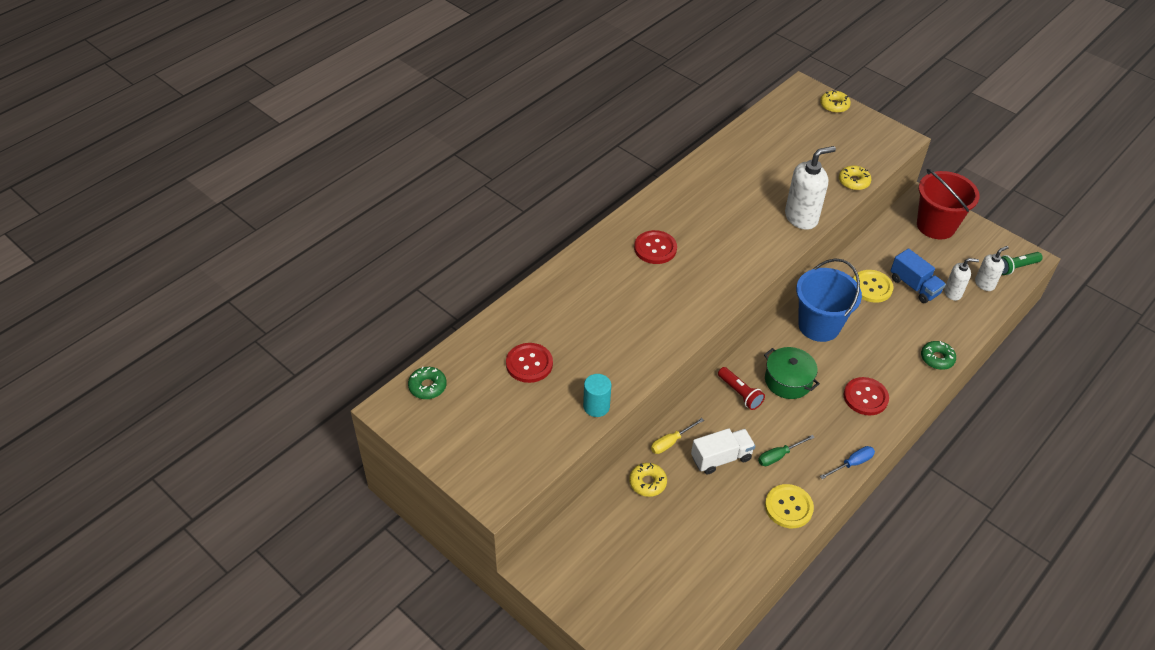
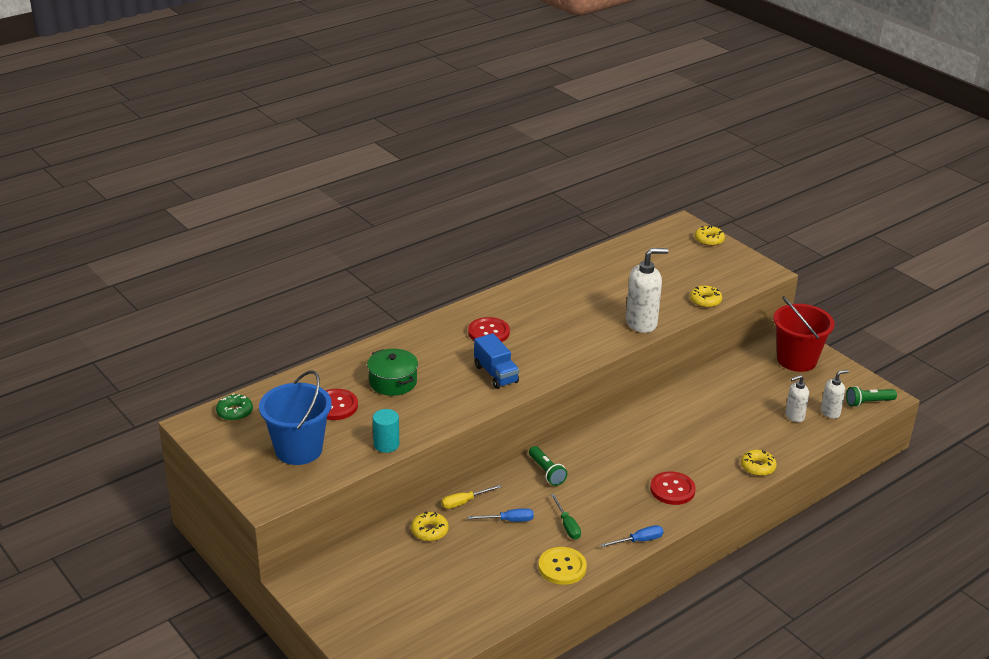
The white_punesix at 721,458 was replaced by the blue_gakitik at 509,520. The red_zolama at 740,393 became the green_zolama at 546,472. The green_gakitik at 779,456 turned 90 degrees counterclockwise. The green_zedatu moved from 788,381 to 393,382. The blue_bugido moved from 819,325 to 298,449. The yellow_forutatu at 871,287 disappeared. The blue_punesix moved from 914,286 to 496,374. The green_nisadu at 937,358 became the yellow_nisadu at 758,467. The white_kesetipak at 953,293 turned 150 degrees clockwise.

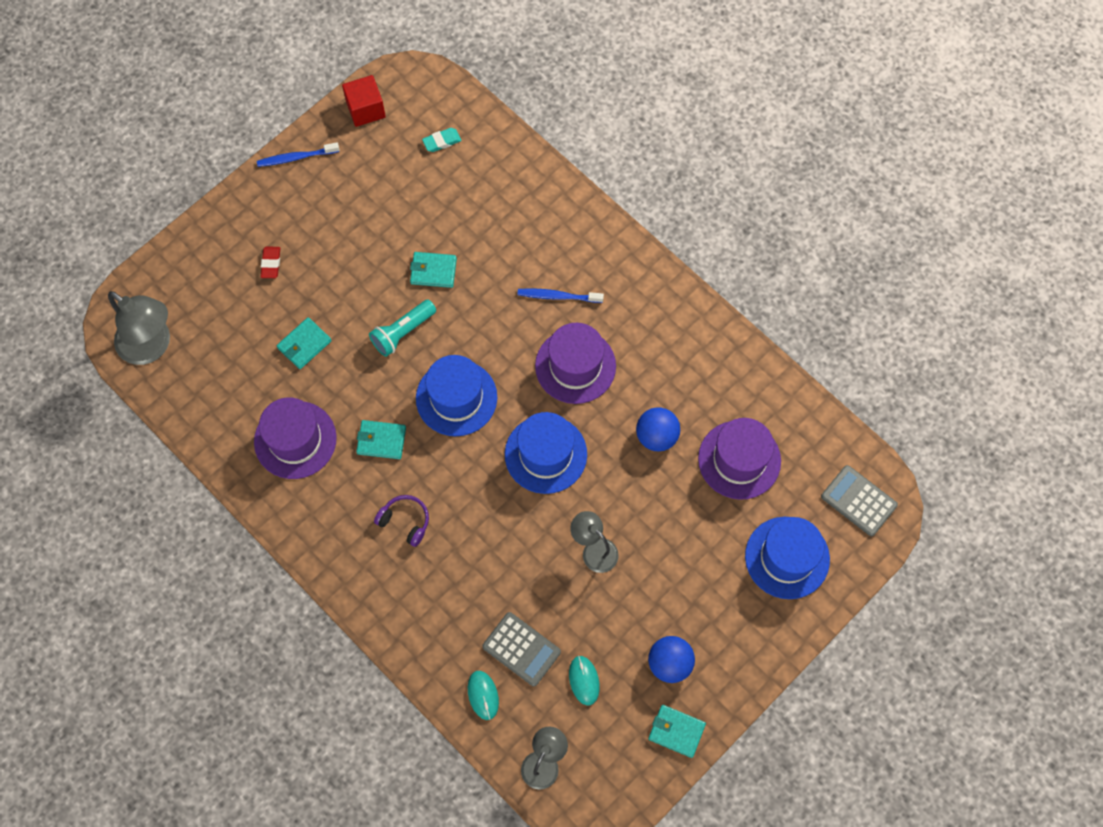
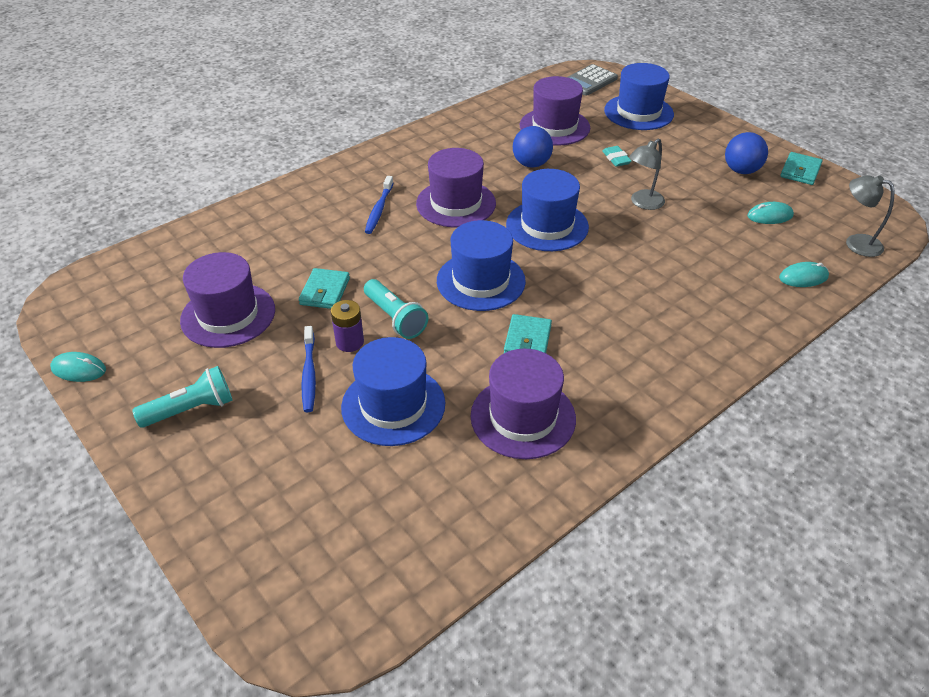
The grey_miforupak at 152,346 disappeared. The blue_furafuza moved from 296,157 to 309,374. The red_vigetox at 271,264 disappeared. The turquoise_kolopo at 304,344 was replaced by the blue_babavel at 393,405. The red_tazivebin at 365,109 disappeared. The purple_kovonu at 405,521 disappeared. The turquoise_vigetox moved from 442,141 to 616,159. The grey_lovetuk at 521,649 disappeared. The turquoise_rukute at 79,369 appeared. The turquoise_zolama at 191,409 appeared. The purple_babavel at 228,315 appeared. The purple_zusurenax at 349,342 appeared.

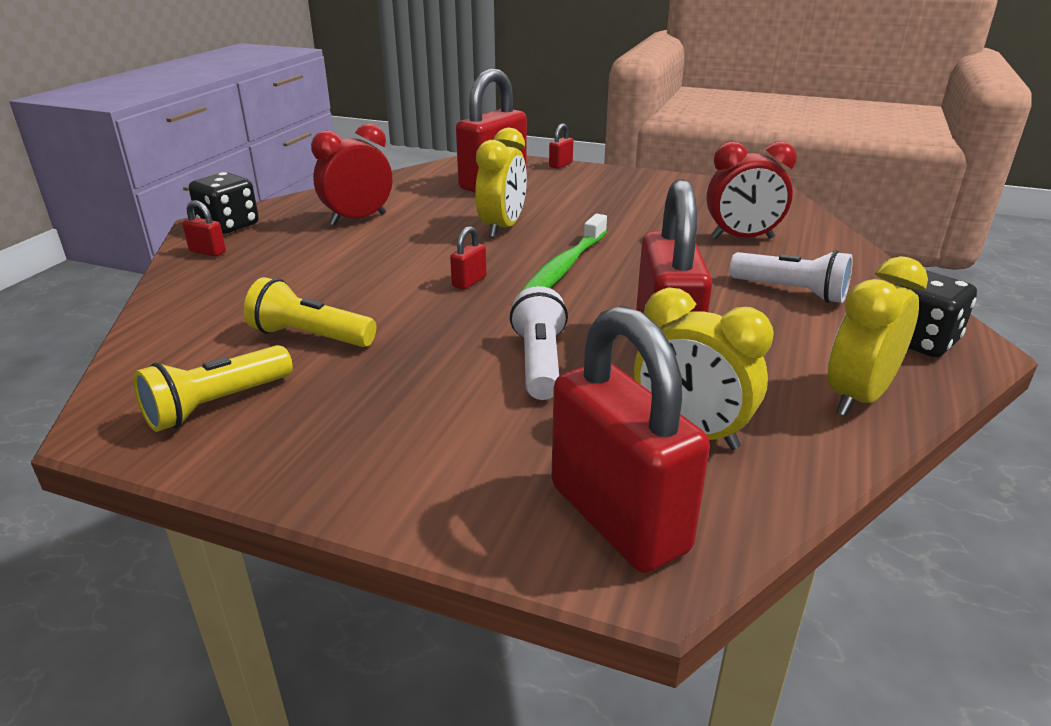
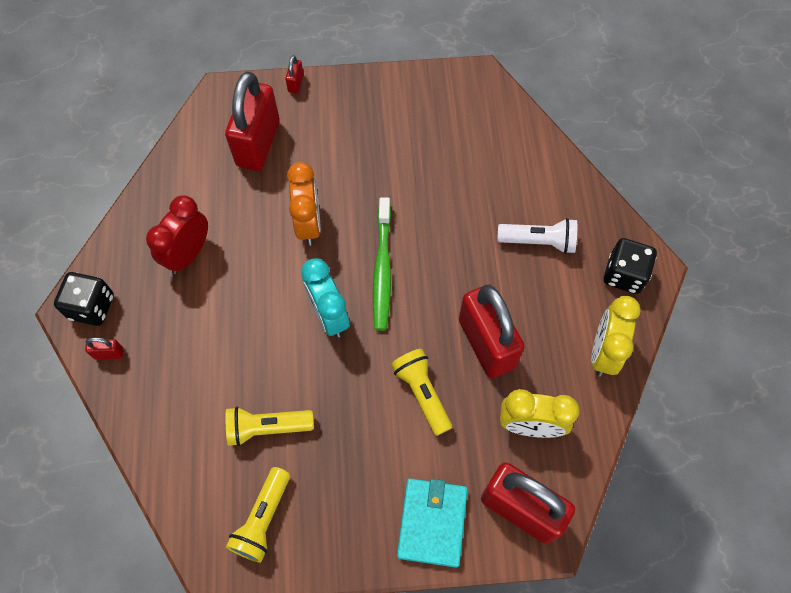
The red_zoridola at 469,282 was replaced by the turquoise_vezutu at 328,315. The yellow_vezutu at 502,228 became the orange_vezutu at 309,224. The white_zolama at 539,362 became the yellow_zolama at 422,393. The red_vezutu at 742,238 disappeared. The turquoise_kolopo at 432,522 appeared.

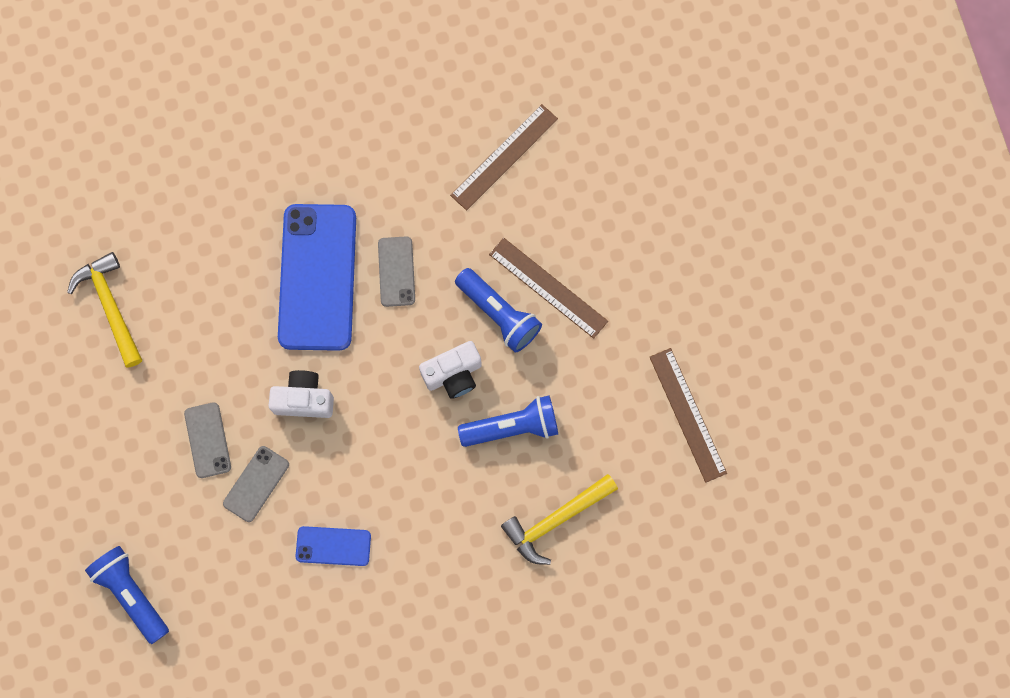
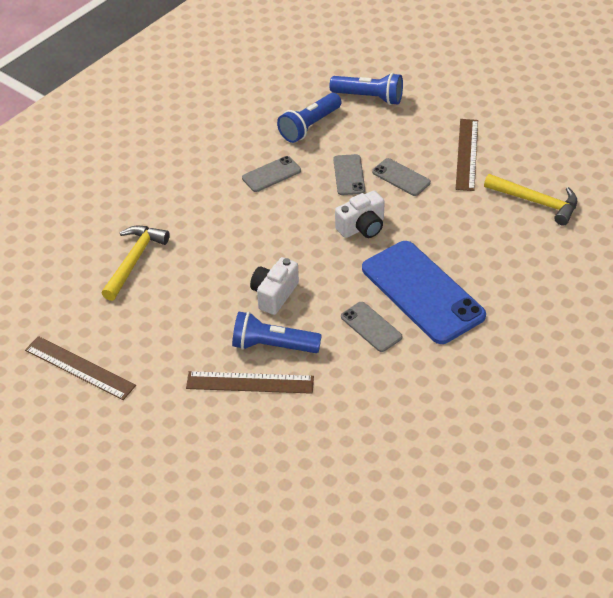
The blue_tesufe at 333,546 became the grey_tesufe at 271,174. The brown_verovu moved from 504,157 to 466,154. The blue_zolama moved from 512,427 to 309,126.

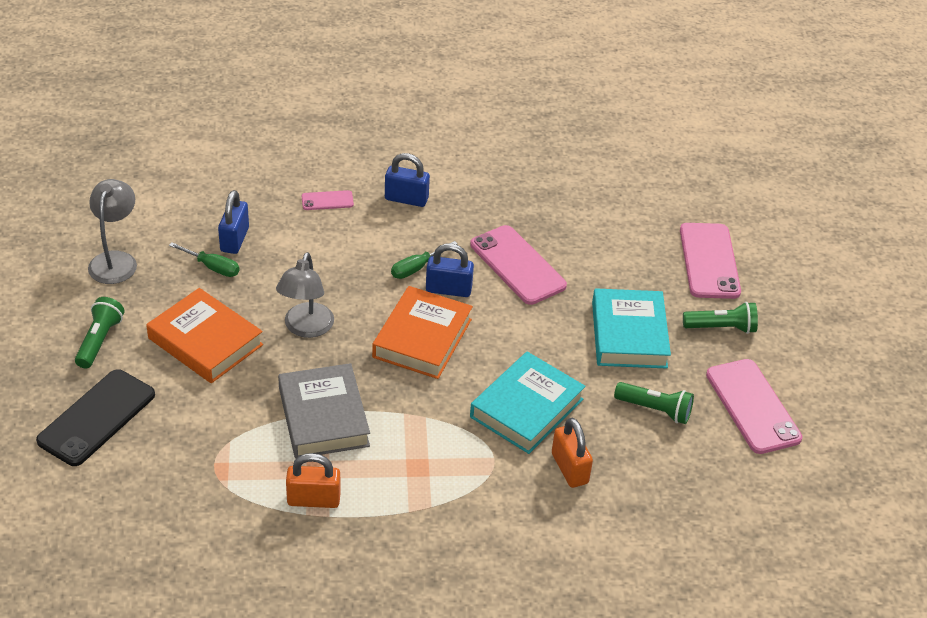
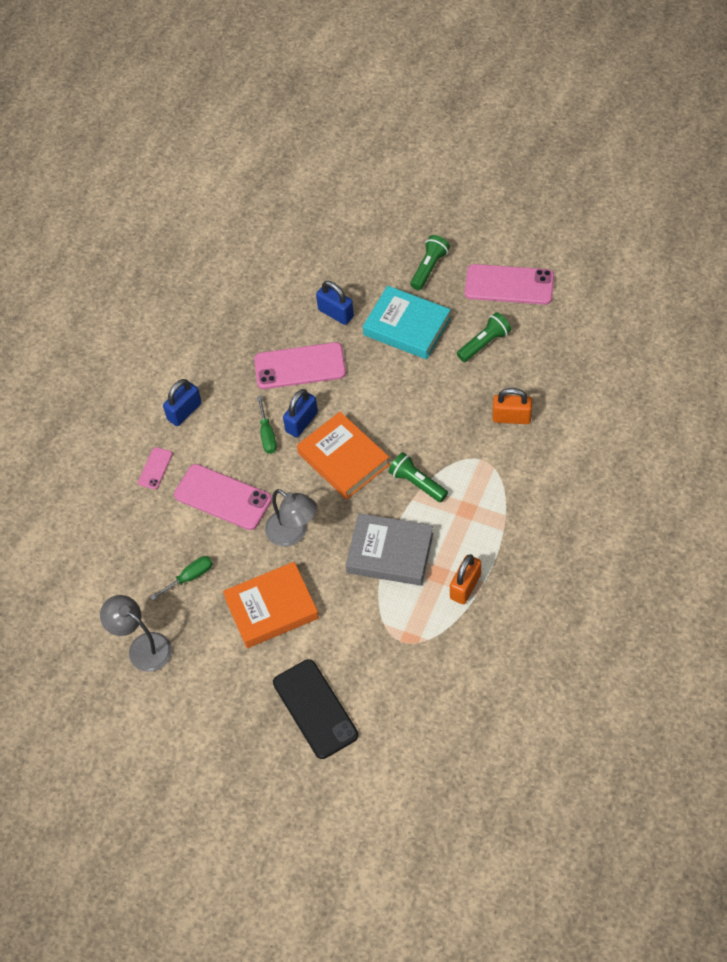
The green_zolama moved from 99,340 to 417,483. The blue_zoridola moved from 234,240 to 336,313. The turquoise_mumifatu at 526,408 disappeared. The pink_tesufe moved from 709,261 to 223,497.

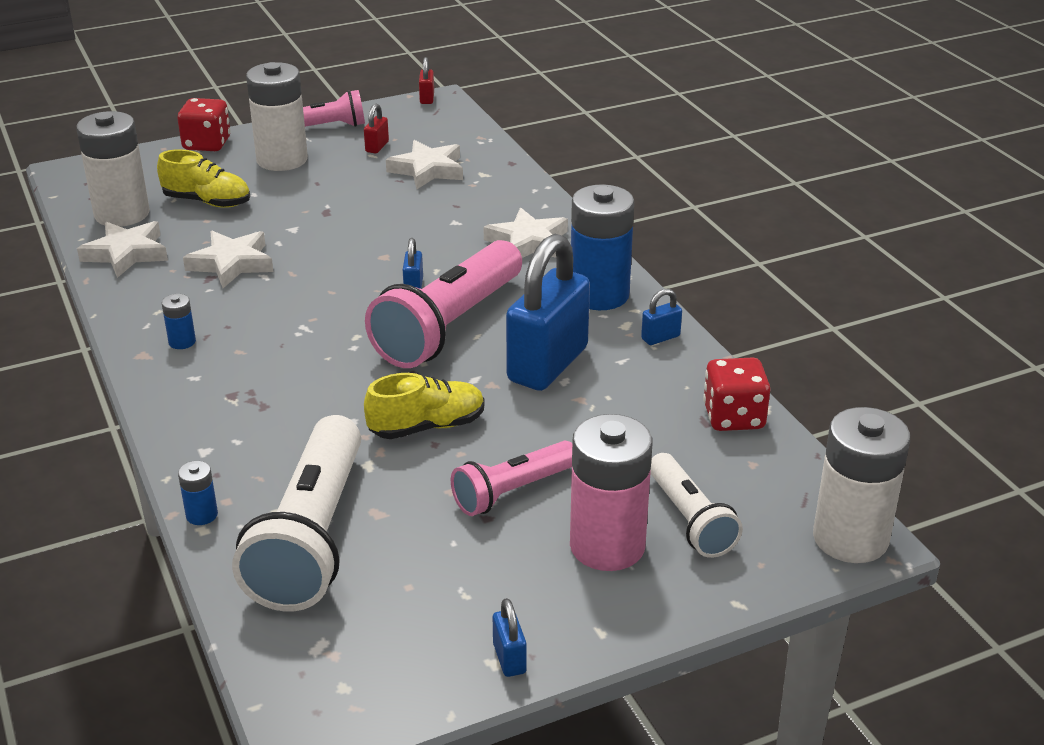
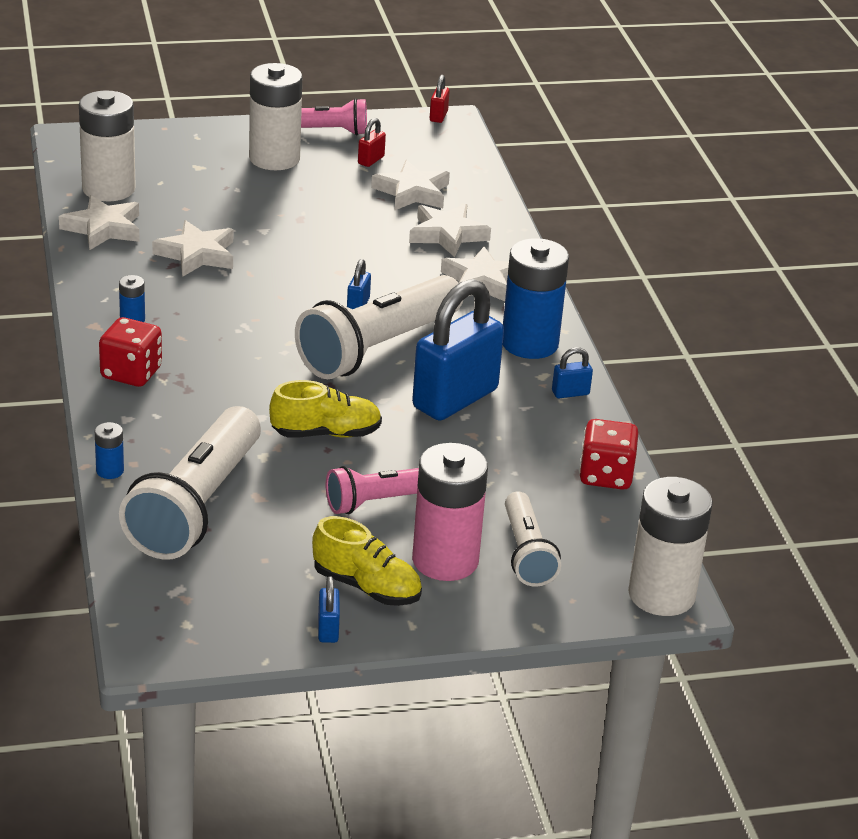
The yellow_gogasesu moved from 207,202 to 366,587. The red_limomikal moved from 207,144 to 131,373. The pink_zolama at 449,326 became the white_zolama at 377,348. The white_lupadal at 447,234 appeared.

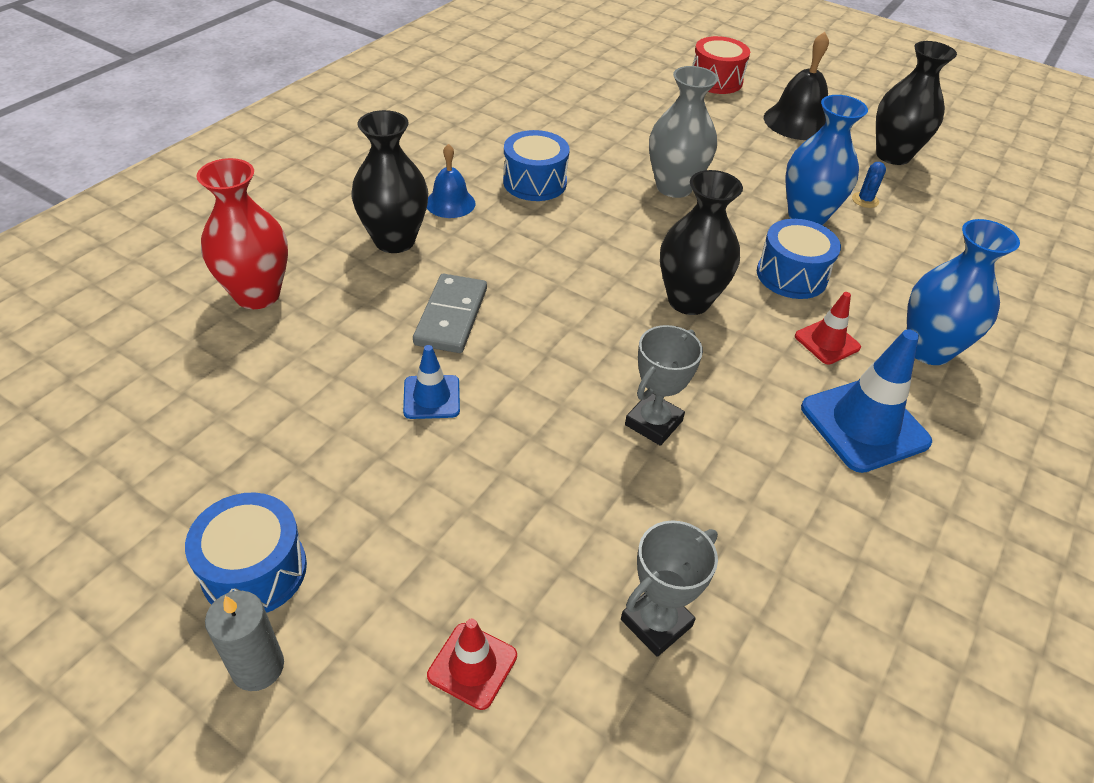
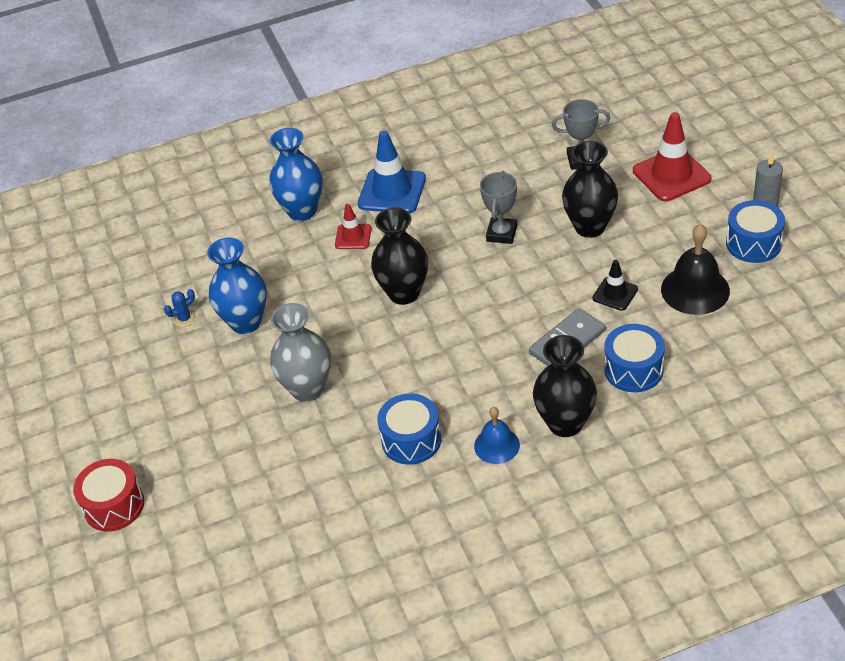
The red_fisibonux at 257,294 disappeared. The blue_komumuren at 431,397 became the black_komumuren at 615,294. The red_komumuren at 472,665 changed to 1.80 times the size. The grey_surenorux at 653,423 turned 60 degrees counterclockwise. The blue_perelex moved from 791,275 to 633,369. The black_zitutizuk moved from 797,122 to 695,290. The black_fisibonux moved from 893,155 to 590,227.

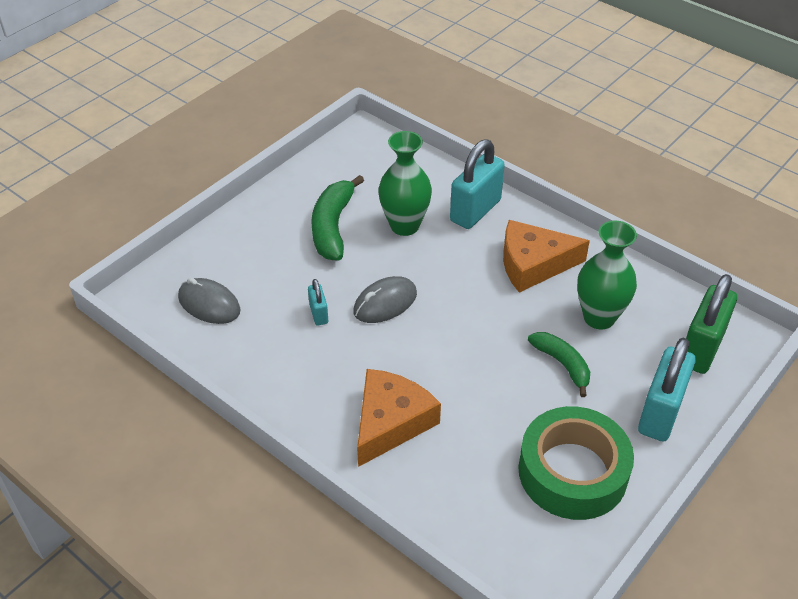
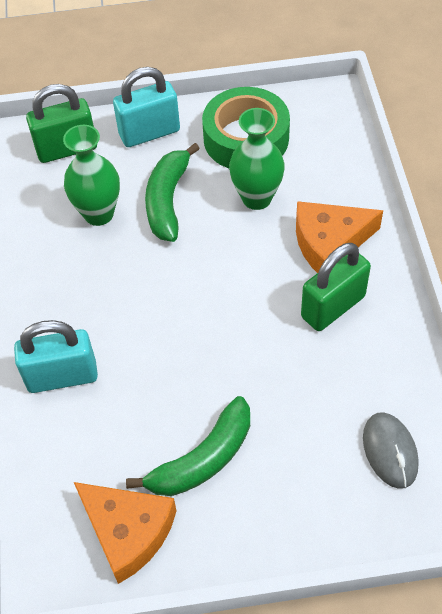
The turquoise_zoridola at 319,314 disappeared. The grey_rukute at 385,303 disappeared. The green_fisibonux moved from 404,226 to 256,198. The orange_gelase moved from 533,264 to 128,531. The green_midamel at 562,364 changed to 1.53 times the size. The green_zoridola at 333,307 appeared.

